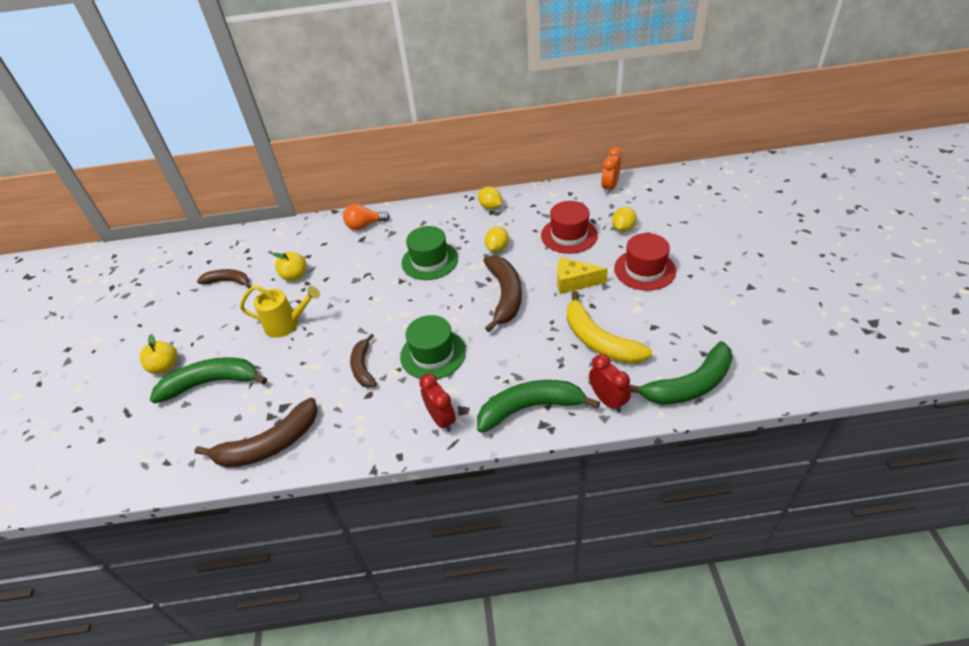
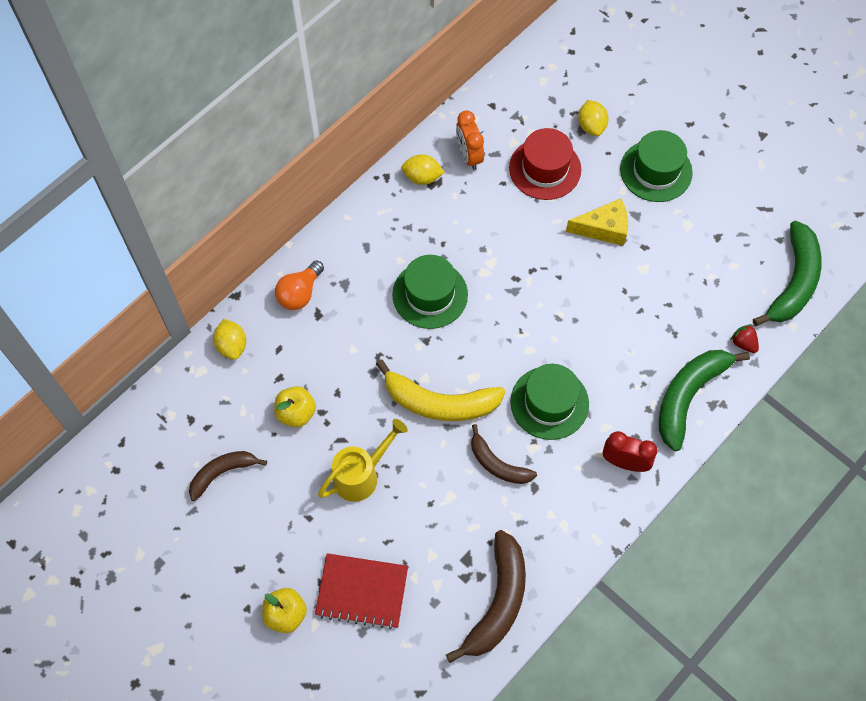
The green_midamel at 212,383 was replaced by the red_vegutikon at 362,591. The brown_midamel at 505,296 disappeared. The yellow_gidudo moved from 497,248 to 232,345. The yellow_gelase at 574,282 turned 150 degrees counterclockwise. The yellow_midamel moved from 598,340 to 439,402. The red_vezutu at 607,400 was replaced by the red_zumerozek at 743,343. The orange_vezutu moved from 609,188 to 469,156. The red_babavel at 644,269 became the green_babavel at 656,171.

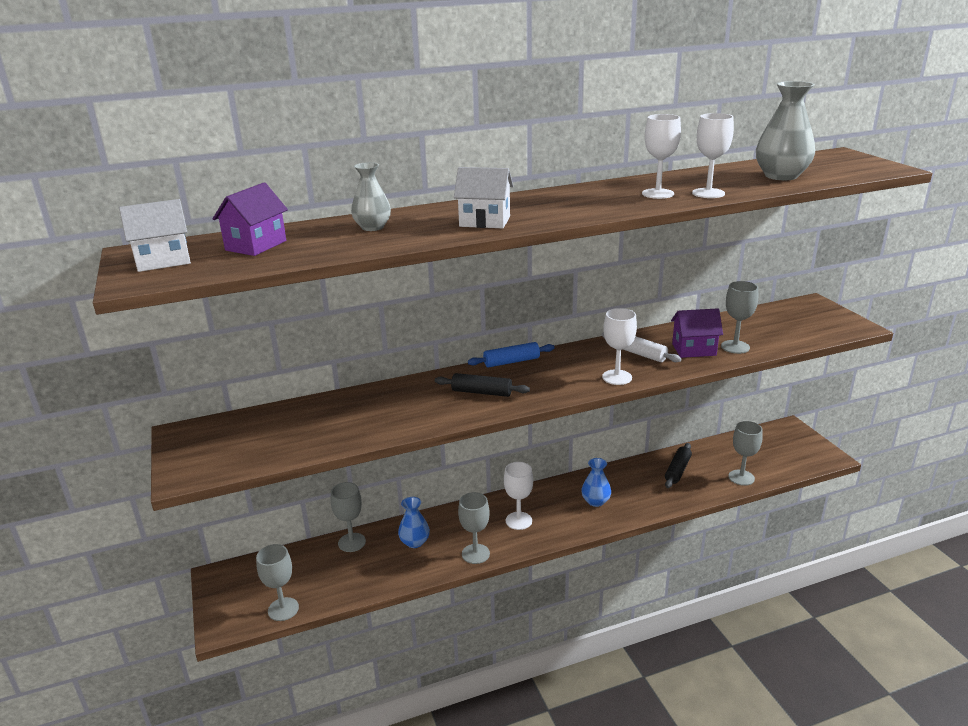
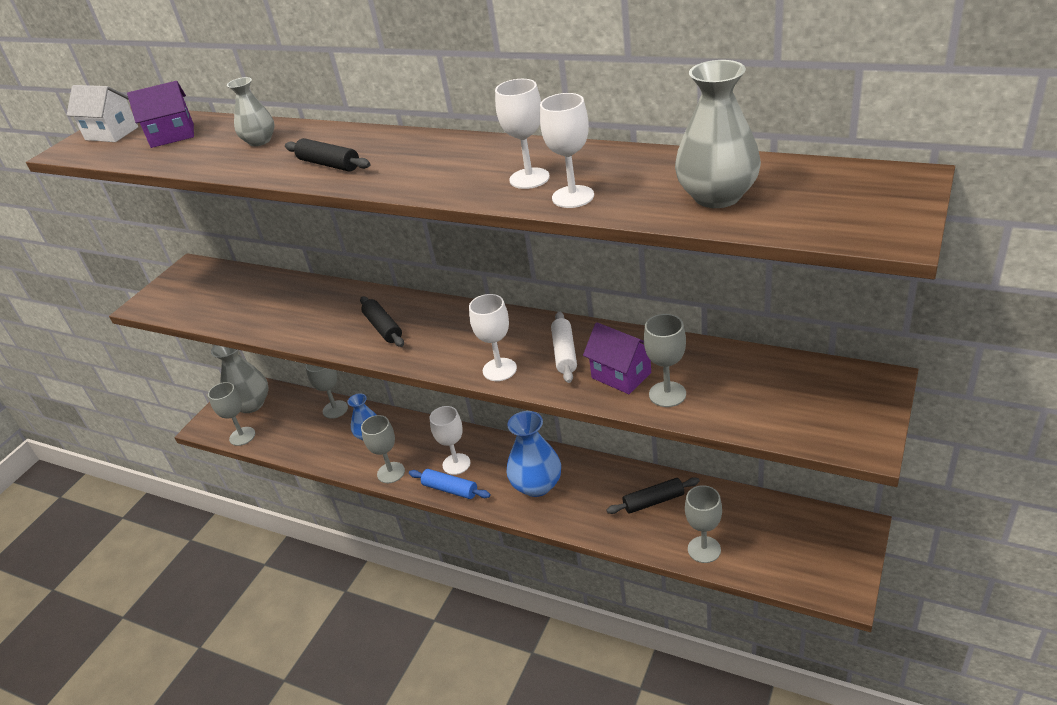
The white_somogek at 485,221 was replaced by the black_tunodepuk at 329,164. The blue_tunodepuk moved from 511,362 to 450,489. The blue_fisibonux at 595,501 changed to 1.63 times the size. The grey_fisibonux at 251,404 appeared.

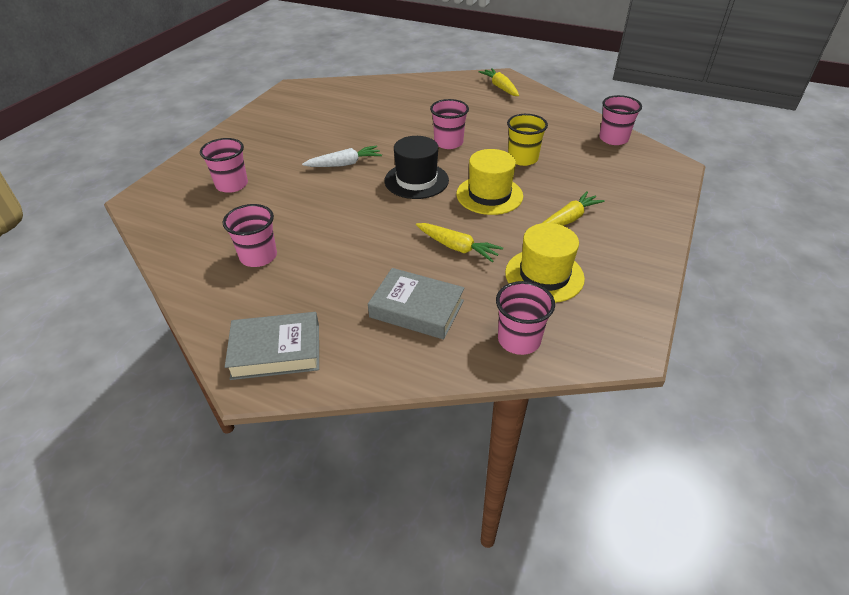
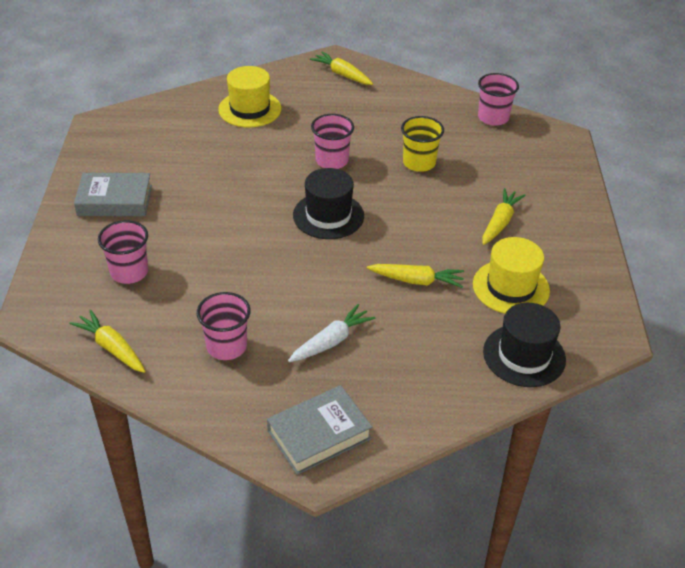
The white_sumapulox moved from 344,164 to 331,341. The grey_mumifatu moved from 417,309 to 115,200. The yellow_babavel moved from 489,195 to 250,109. The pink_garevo at 519,340 was replaced by the black_babavel at 524,355. The yellow_sumapulox at 112,348 appeared.

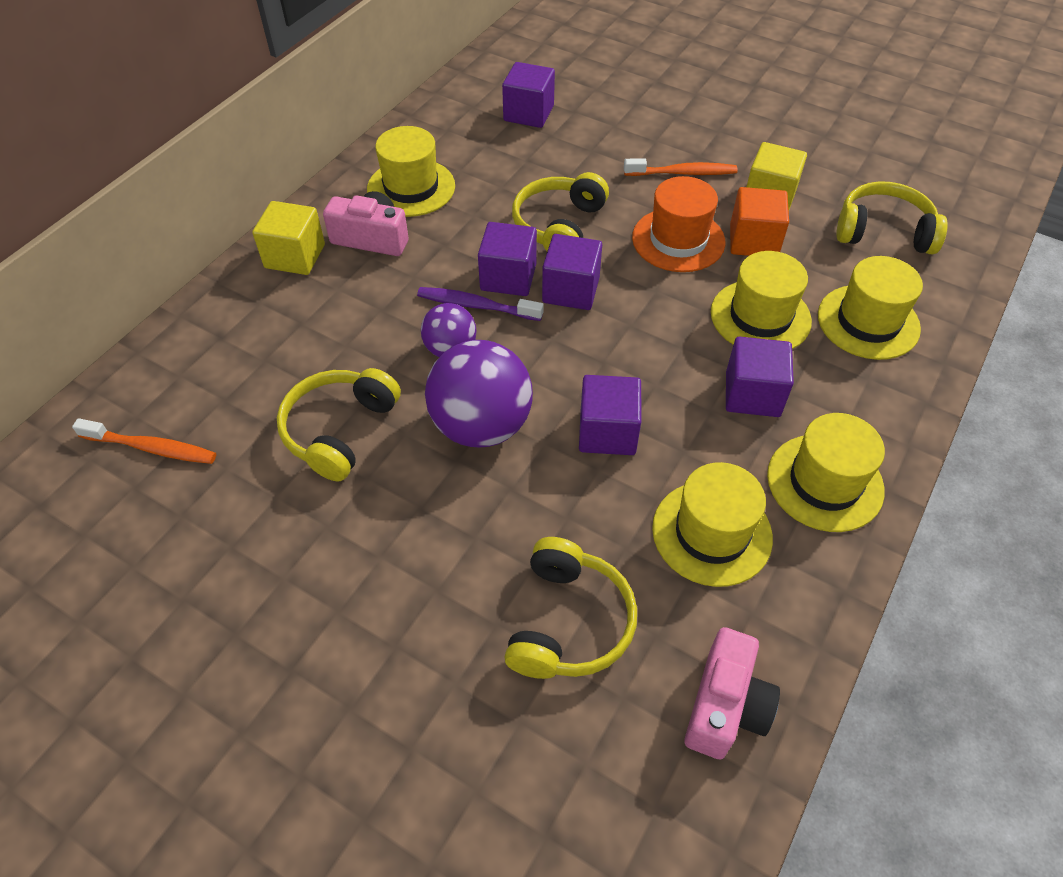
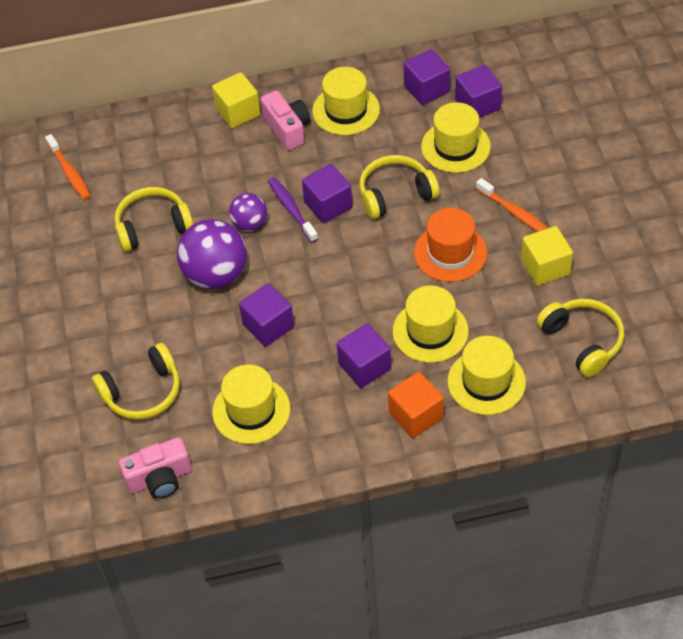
The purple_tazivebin moved from 571,290 to 426,89. The orange_tazivebin moved from 753,241 to 416,415. The yellow_babavel moved from 825,482 to 455,147.

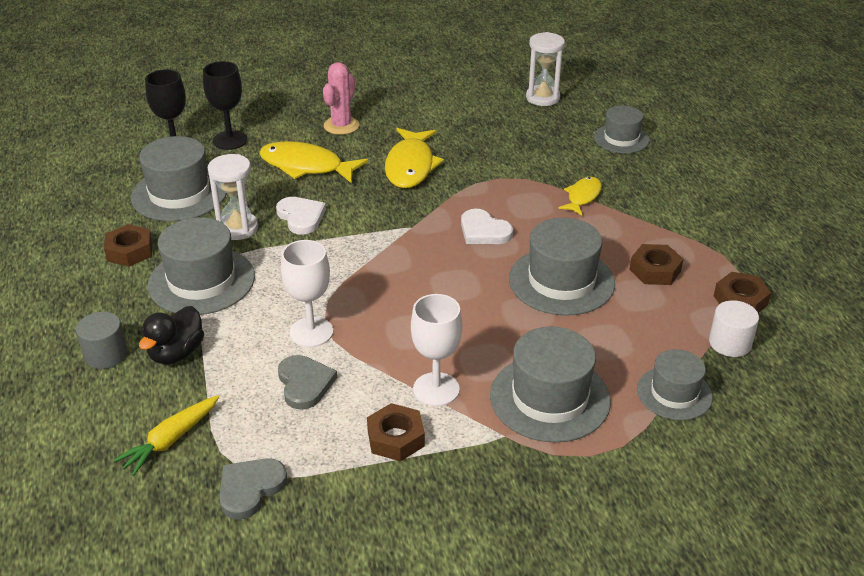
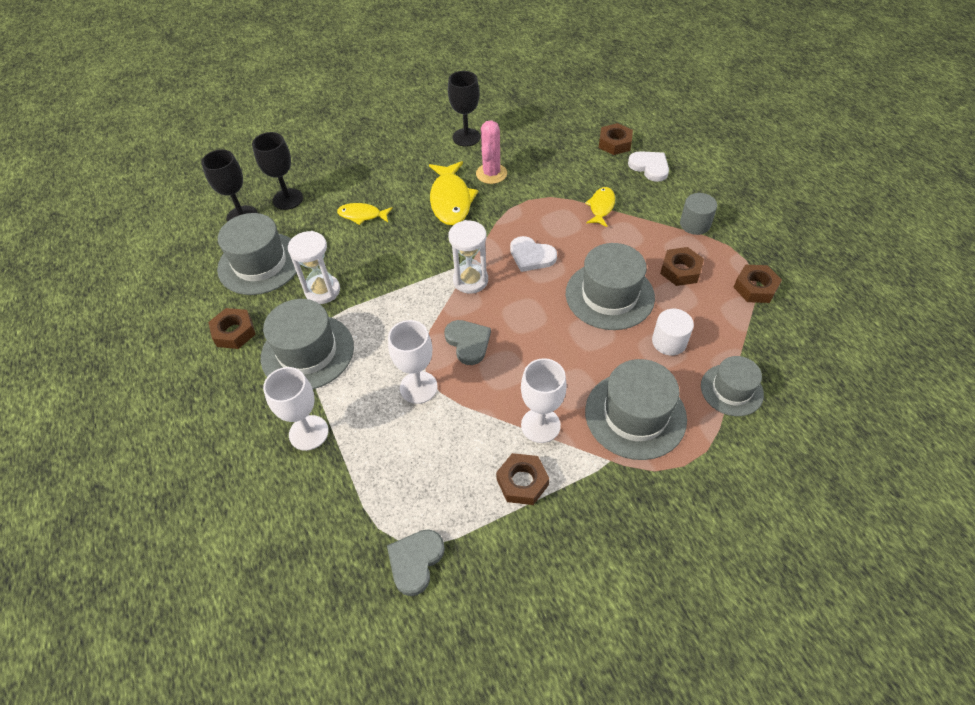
The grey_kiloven moved from 106,355 to 695,224. The yellow_sumapulox at 170,440 disappeared. The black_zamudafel at 176,353 was replaced by the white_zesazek at 308,433. The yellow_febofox at 306,166 changed to 0.58 times the size. The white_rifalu moved from 301,217 to 649,167. The grey_rifalu moved from 304,384 to 468,342. The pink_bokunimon moved from 341,126 to 491,174. The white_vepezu moved from 542,98 to 470,280. The grey_babavel at 621,139 was replaced by the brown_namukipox at 614,143. The white_kiloven moved from 730,343 to 669,341. The black_zesazek at 466,137 appeared.

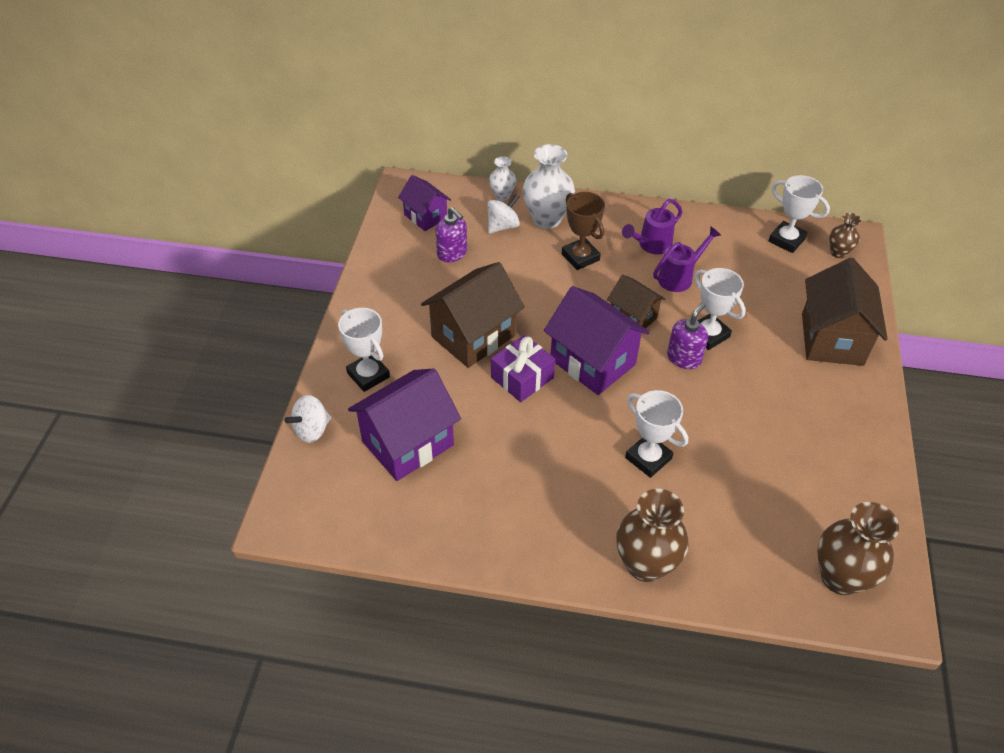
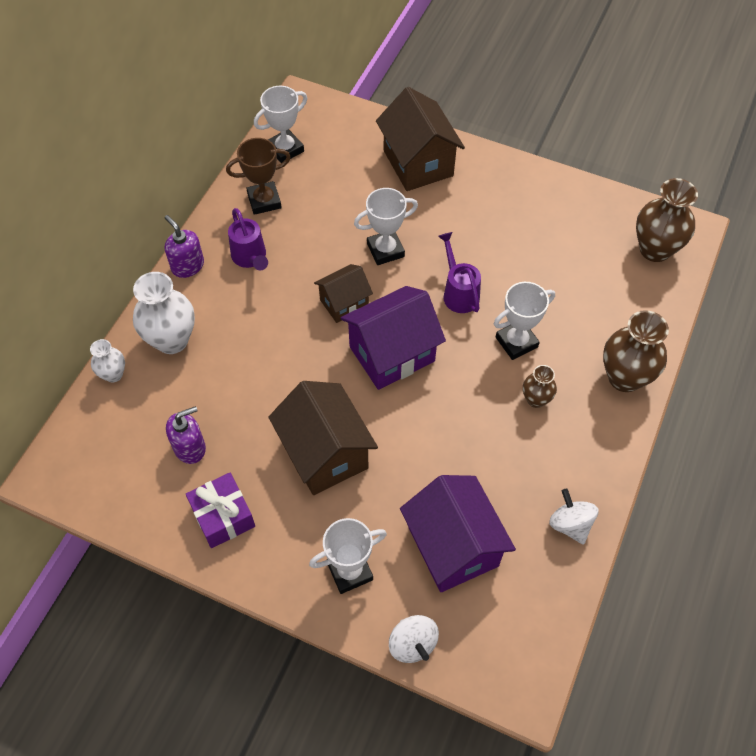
The purple_somogek at 425,216 disappeared. The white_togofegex moved from 503,226 to 570,524. The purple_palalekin moved from 522,377 to 223,516. The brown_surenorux moved from 580,257 to 264,201. The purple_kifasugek moved from 679,277 to 459,293. The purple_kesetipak moved from 684,358 to 187,266. The brown_somogek at 832,339 turned 45 degrees clockwise. The brown_fisibonux moved from 838,252 to 536,399.

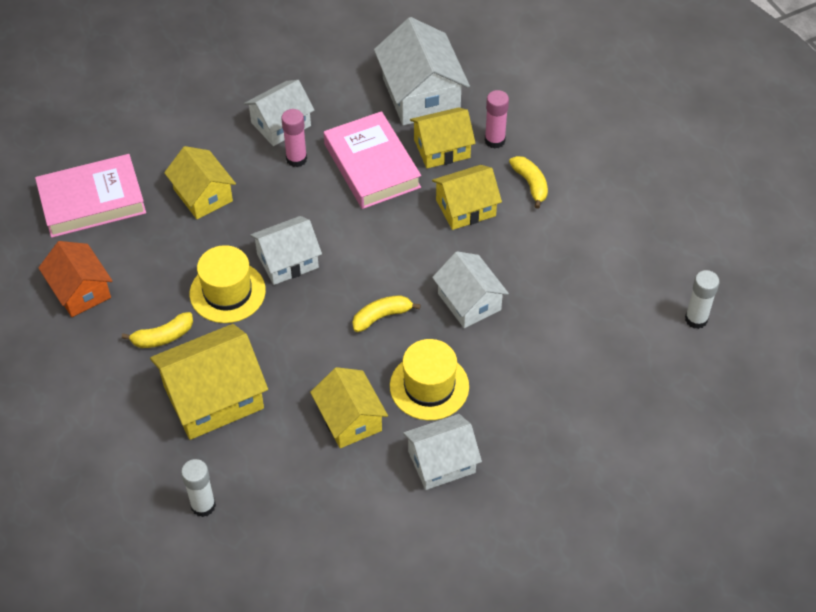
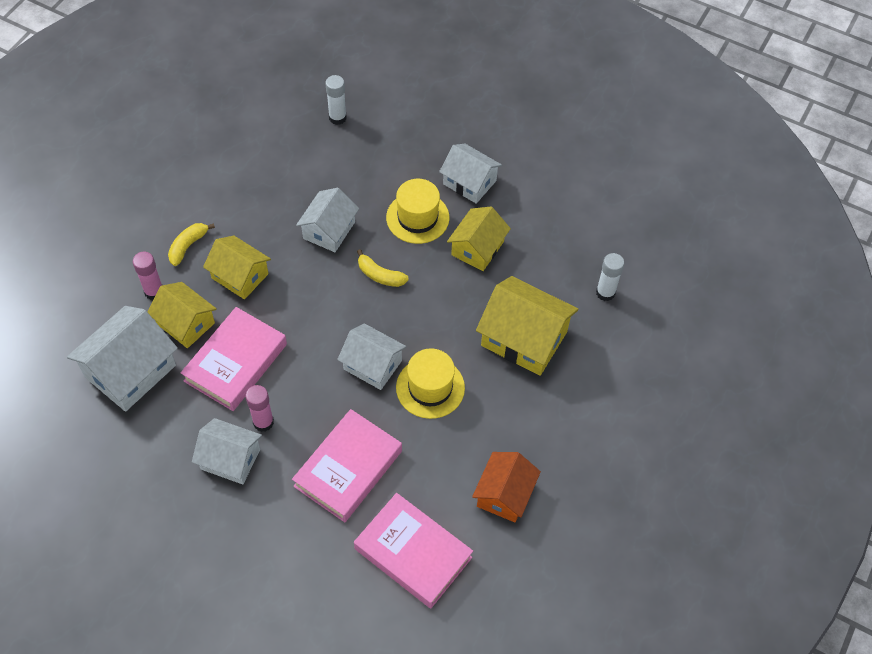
The yellow_midamel at 163,337 disappeared. The yellow_somogek at 203,195 was replaced by the pink_mumifatu at 348,469. The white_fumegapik moved from 696,319 to 337,118.

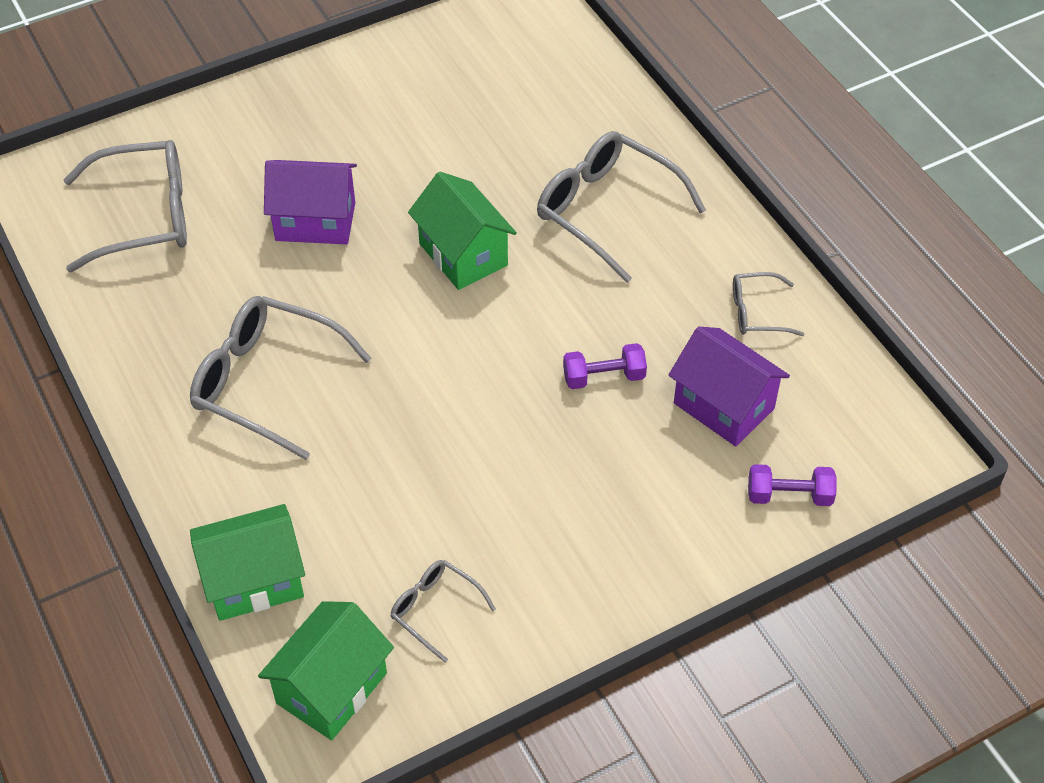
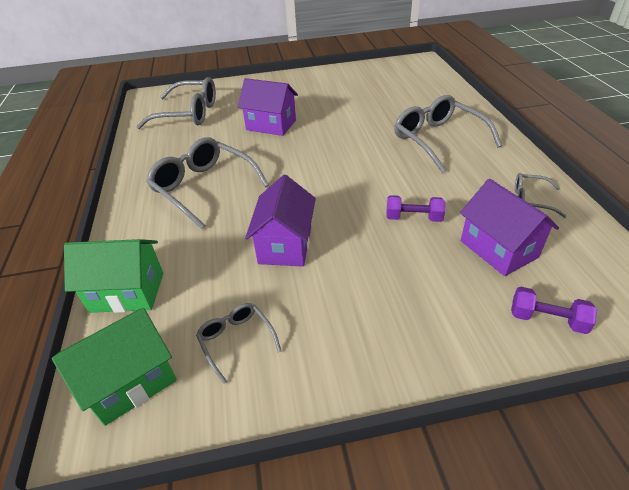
The green_somogek at 463,254 disappeared. The purple_somogek at 285,245 appeared.

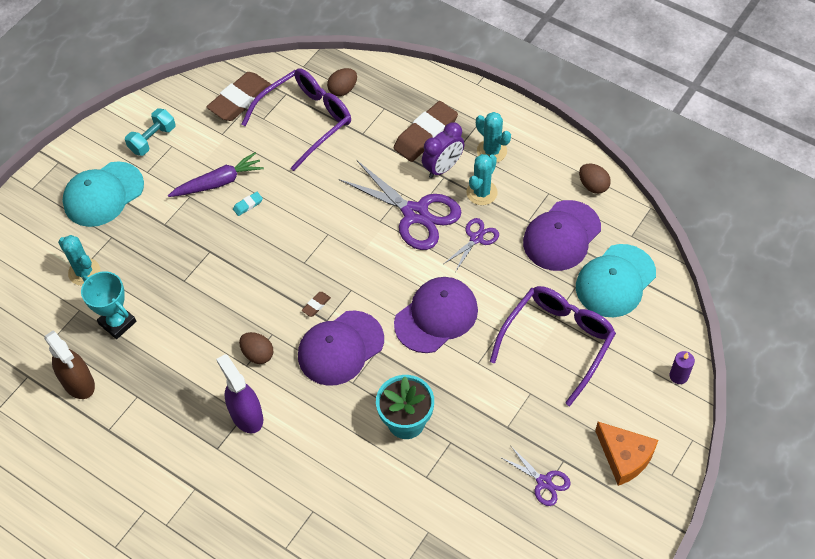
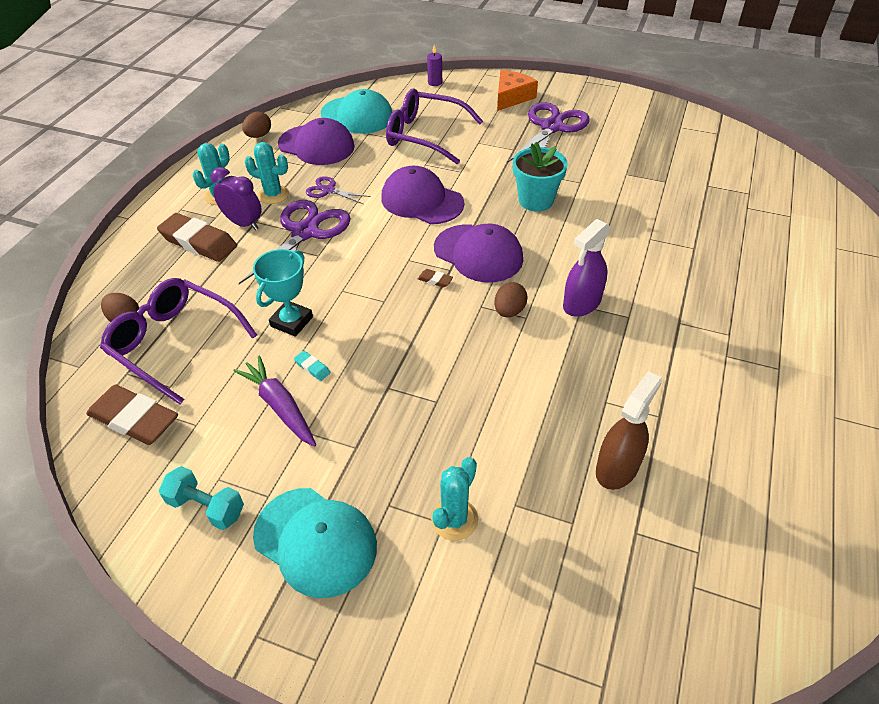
The turquoise_surenorux moved from 117,323 to 292,321. The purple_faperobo at 544,482 changed to 1.98 times the size.

